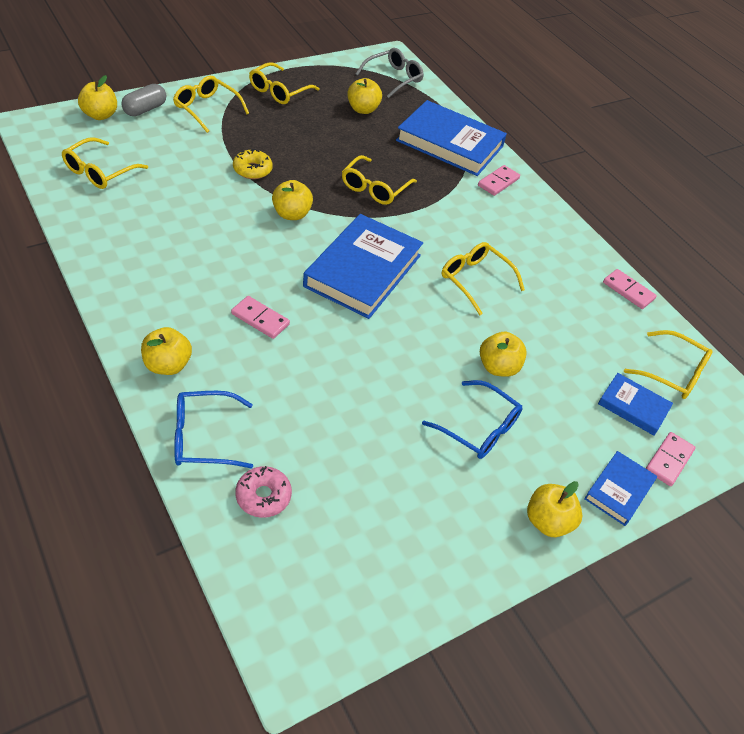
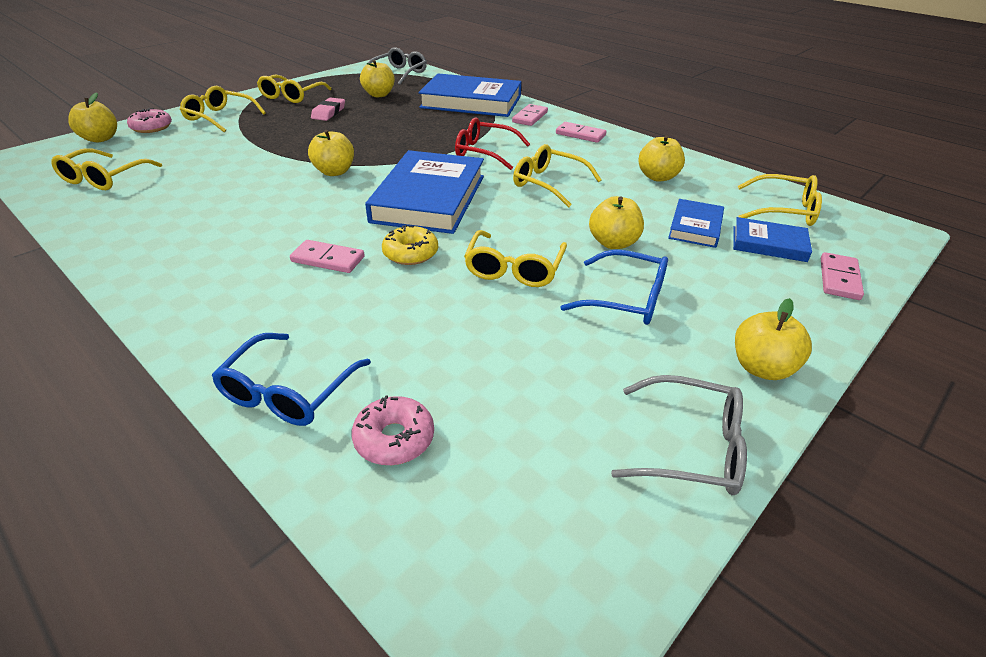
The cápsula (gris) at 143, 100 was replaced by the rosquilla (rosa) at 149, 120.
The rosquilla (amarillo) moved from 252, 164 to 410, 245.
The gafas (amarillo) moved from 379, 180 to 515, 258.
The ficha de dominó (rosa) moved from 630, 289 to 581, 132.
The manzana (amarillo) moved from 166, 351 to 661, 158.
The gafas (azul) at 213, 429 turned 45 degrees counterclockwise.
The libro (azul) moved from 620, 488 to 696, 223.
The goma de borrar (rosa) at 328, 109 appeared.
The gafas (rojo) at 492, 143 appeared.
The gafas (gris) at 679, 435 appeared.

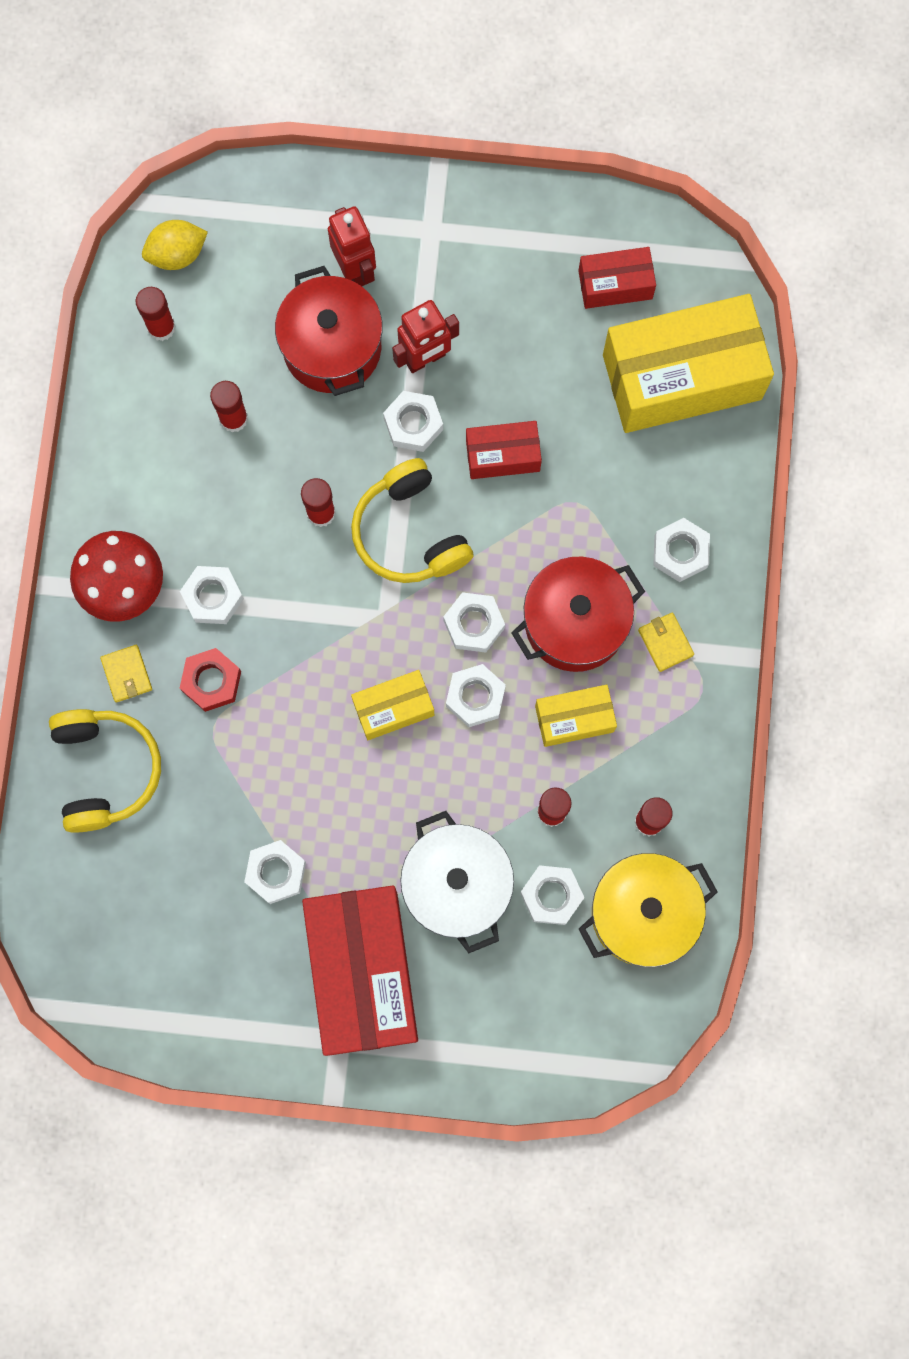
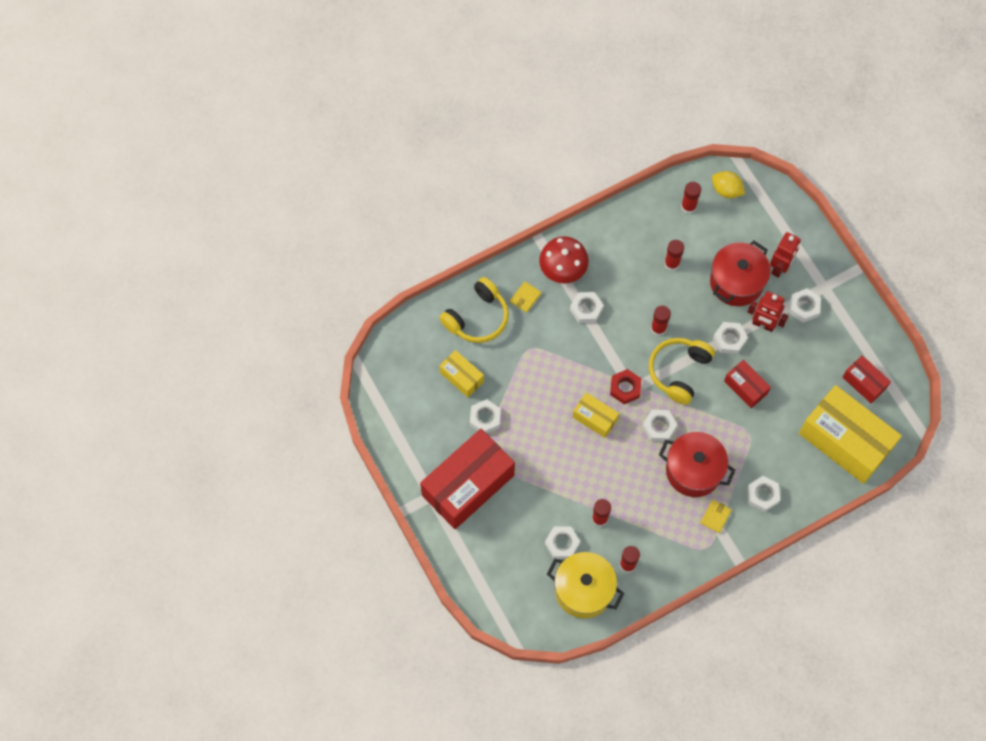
The tuerca (rojo) moved from 210, 680 to 626, 386.
The tuerca (blanco) moved from 476, 695 to 805, 305.
The caja (amarillo) moved from 576, 715 to 462, 374.
The olla (blanco) at 457, 882 disappeared.

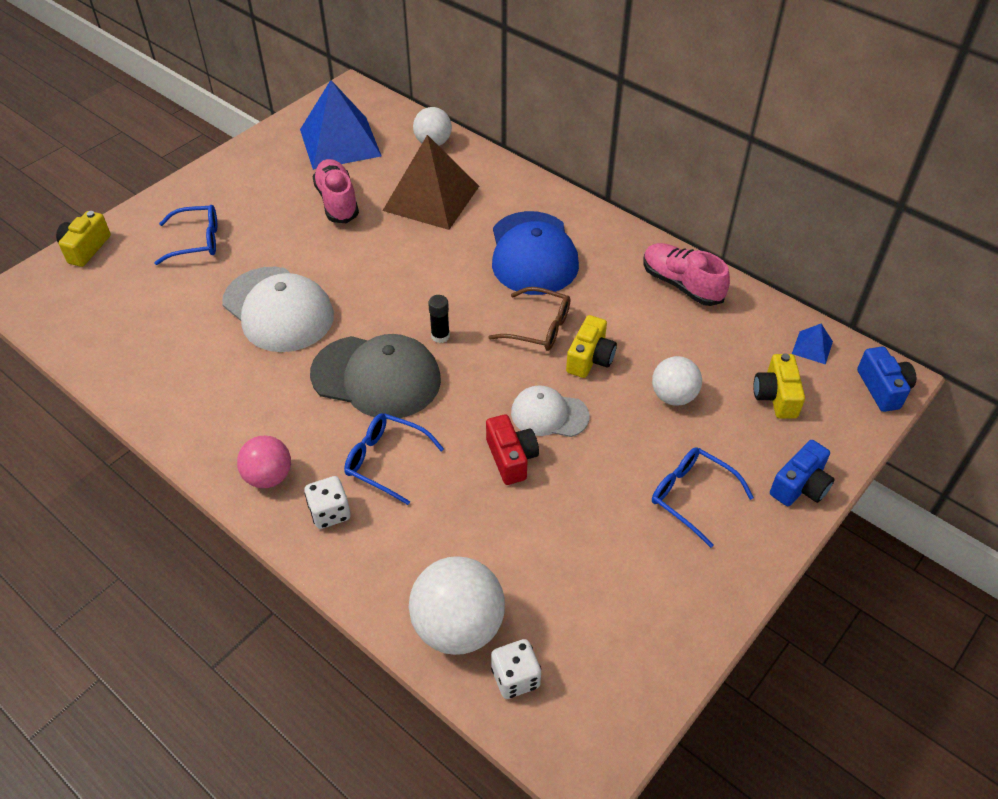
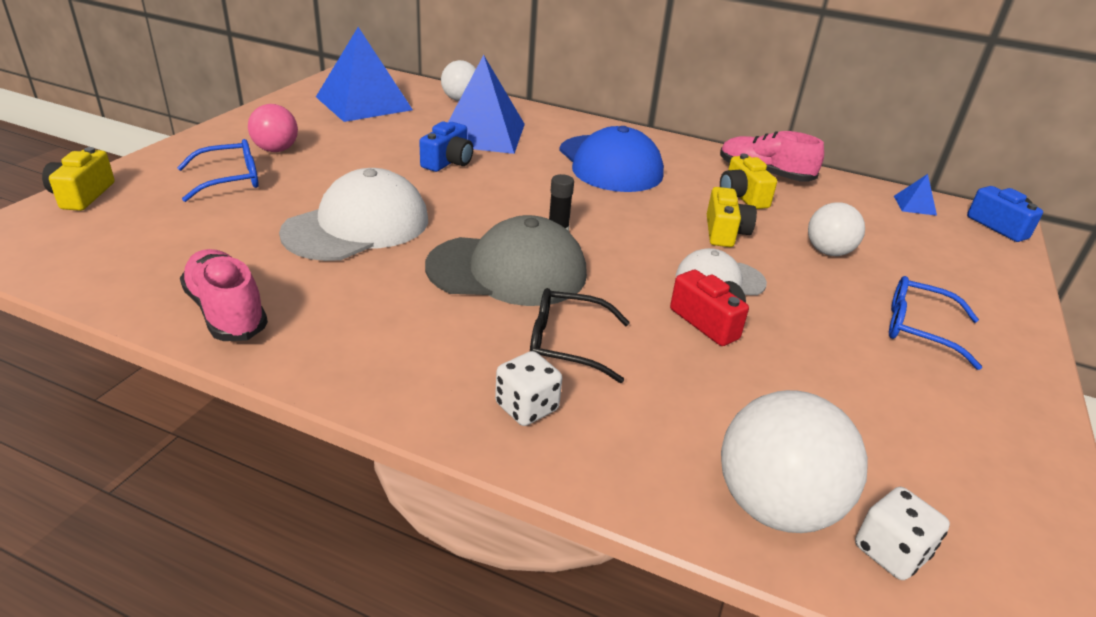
The pirámide (marrón) at 431, 182 became the pirámide (azul) at 486, 104.
The zapato (rosa) moved from 335, 191 to 224, 295.
The gorra (blanco) at 278, 309 turned 75 degrees counterclockwise.
The gafas (marrón) at 529, 319 disappeared.
The cámara (amarillo) moved from 779, 386 to 748, 181.
The gafas (azul) at 394, 459 became the gafas (negro) at 580, 335.
The pelota (rosa) moved from 264, 461 to 273, 128.
The cámara (azul) moved from 802, 473 to 446, 147.

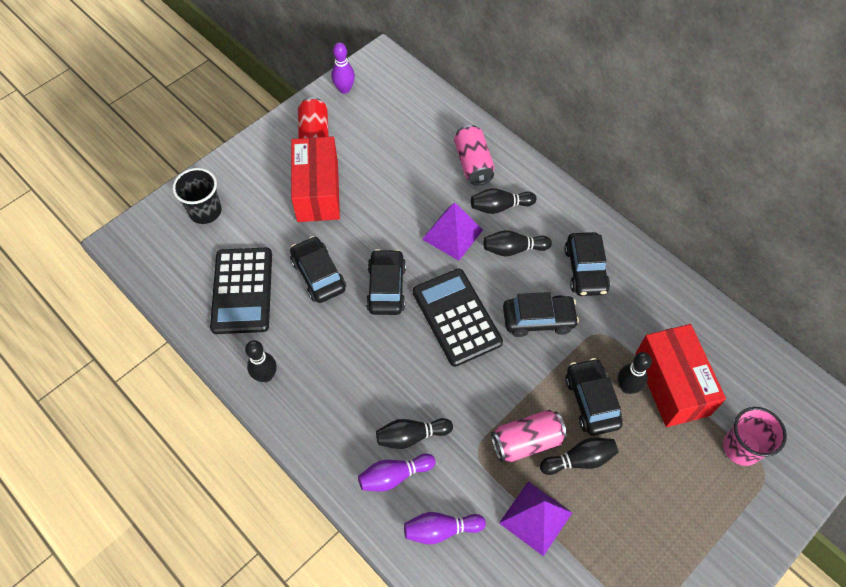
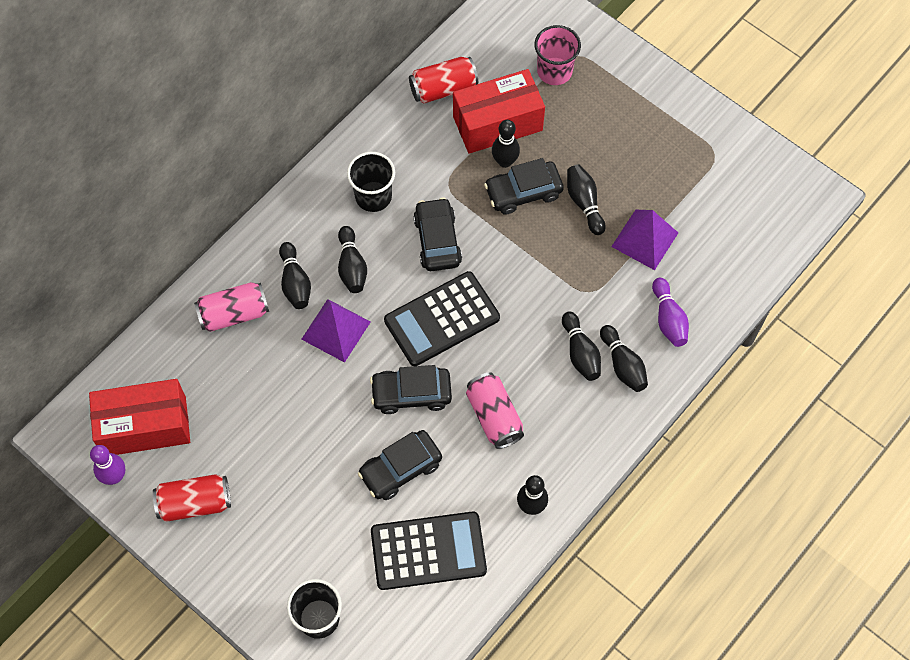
The caja (rojo) moved from 315, 179 to 139, 417.
The coche (negro) at 587, 264 was replaced by the vaso (negro) at 371, 182.
The lata (rosa) moved from 529, 436 to 495, 410.
The bolo (morado) at 397, 472 became the bolo (negro) at 624, 358.
The lata (rojo) at 443, 80 appeared.

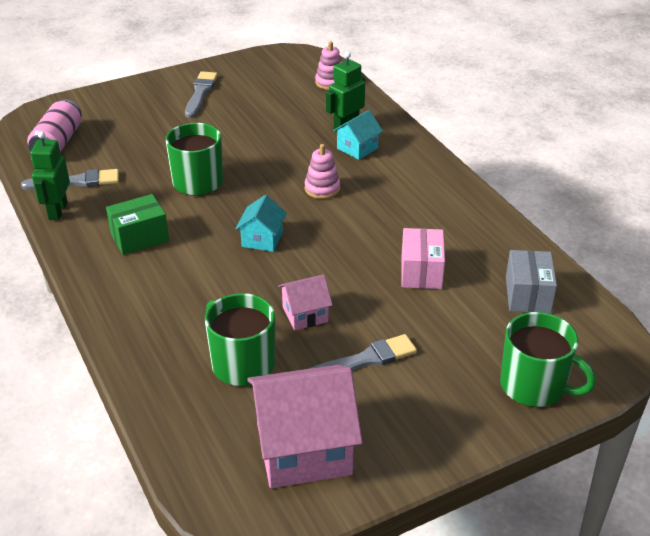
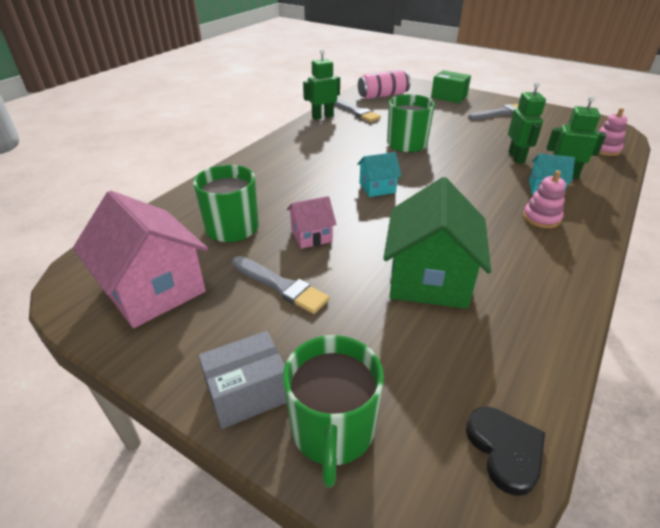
The juguete apilable (rosa) moved from 322, 171 to 544, 199.
The caja (verde) moved from 137, 224 to 451, 86.
The caja (rosa) at 423, 258 was replaced by the casa (verde) at 437, 243.
The caja (gris) moved from 531, 281 to 242, 380.
The casa (rosa) at 305, 302 turned 60 degrees counterclockwise.
The robot (verde) at 527, 122 appeared.
The corazón (negro) at 505, 451 appeared.

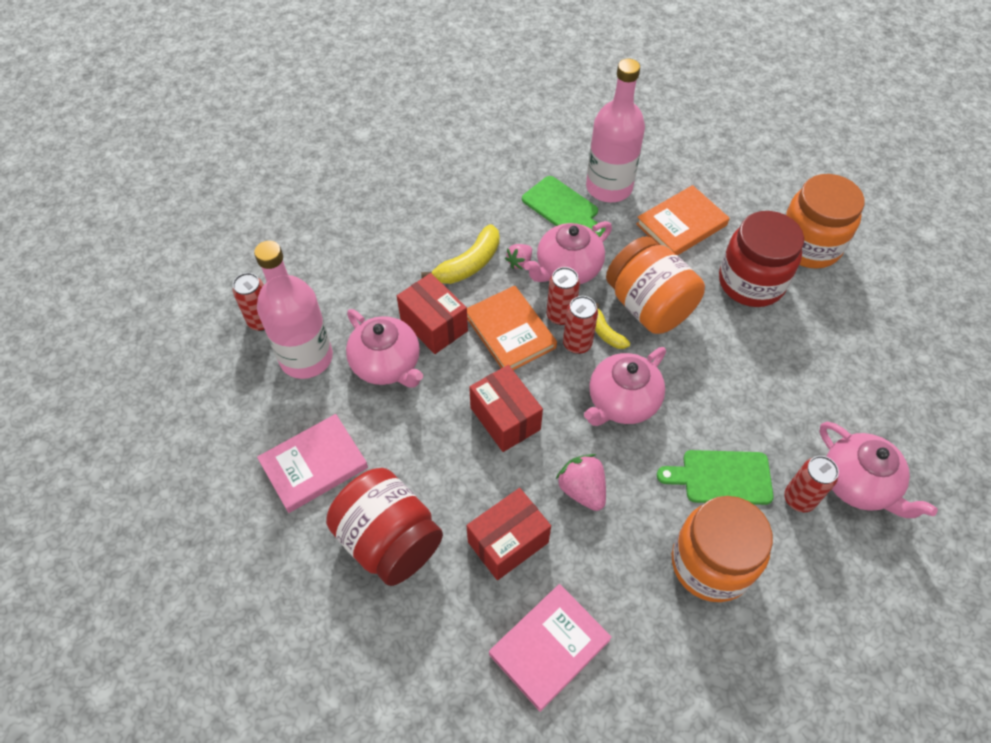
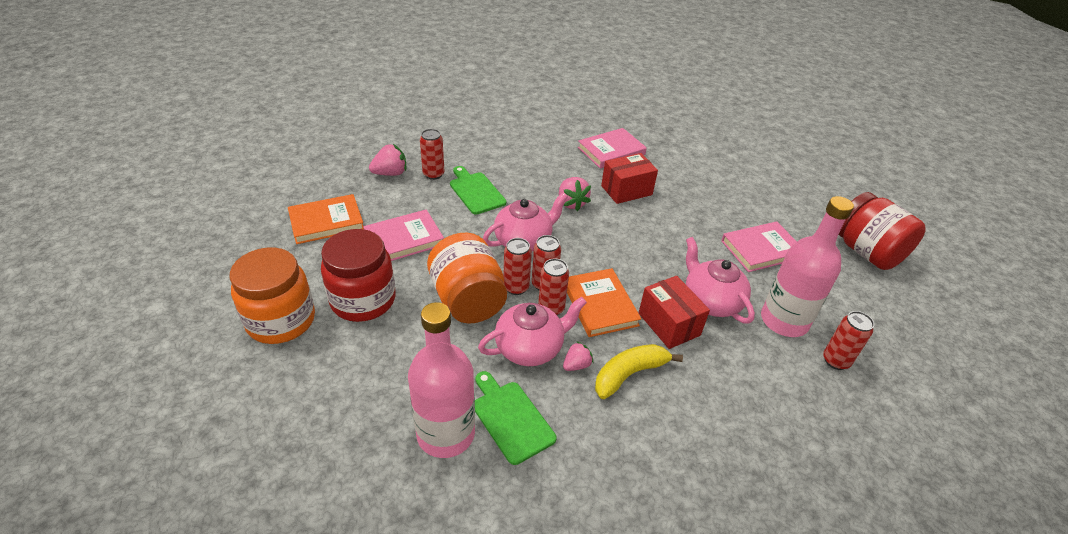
The libro (naranja) moved from 682, 220 to 326, 219.
The plátano (amarillo) at 612, 326 was replaced by the lata (rojo) at 518, 266.
The caja (rojo) at 506, 408 disappeared.
The tetera (rosa) at 878, 470 was replaced by the fresa (rosa) at 387, 160.
The tabla de cortar (verde) at 715, 477 turned 135 degrees counterclockwise.
The tarro (rojo) moved from 384, 527 to 882, 231.
The tarro (naranja) at 722, 549 disappeared.
The libro (rosa) at 403, 235 appeared.

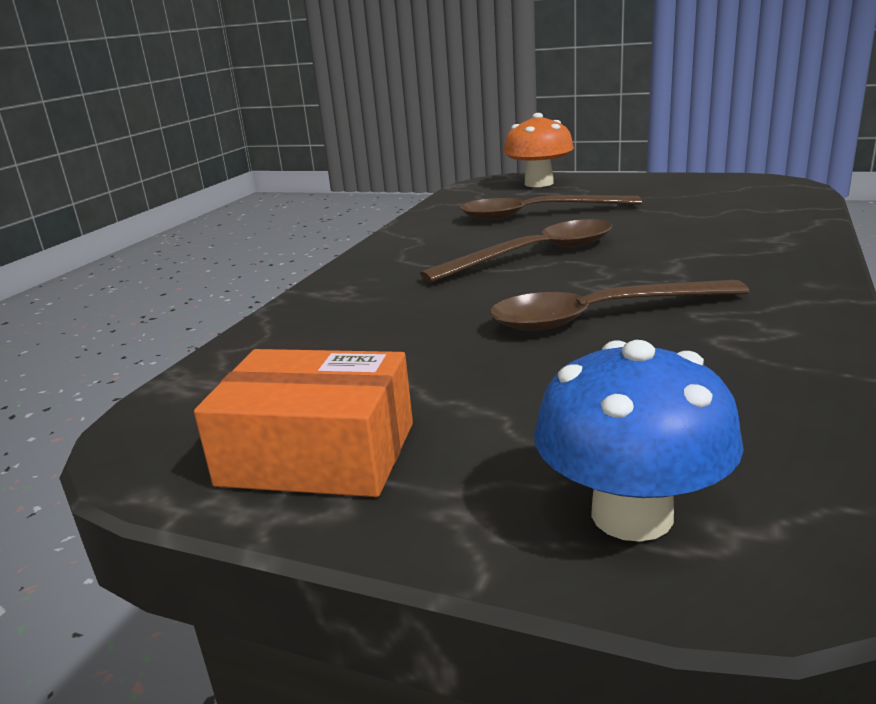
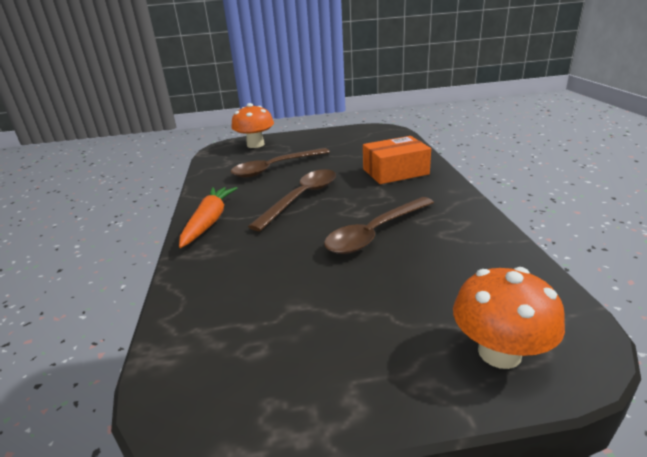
The seta (azul) at 639, 441 became the seta (naranja) at 509, 318.
The caja (naranja) moved from 303, 423 to 397, 160.
The zanahoria (naranja) at 208, 217 appeared.

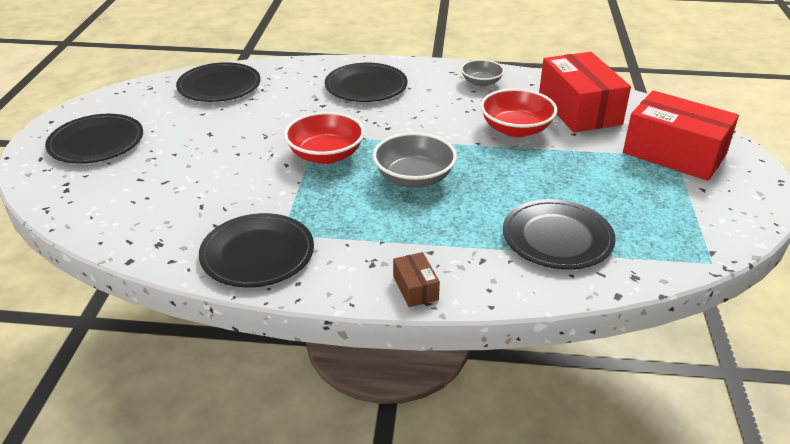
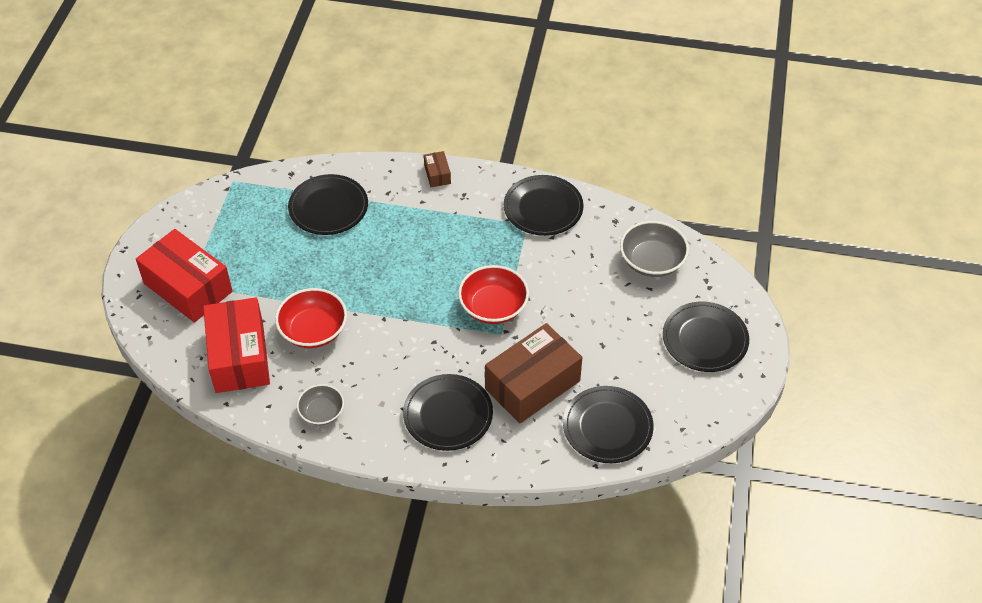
The cuenco (gris) moved from 415, 160 to 654, 249.
The caja (marrón) at 534, 373 appeared.

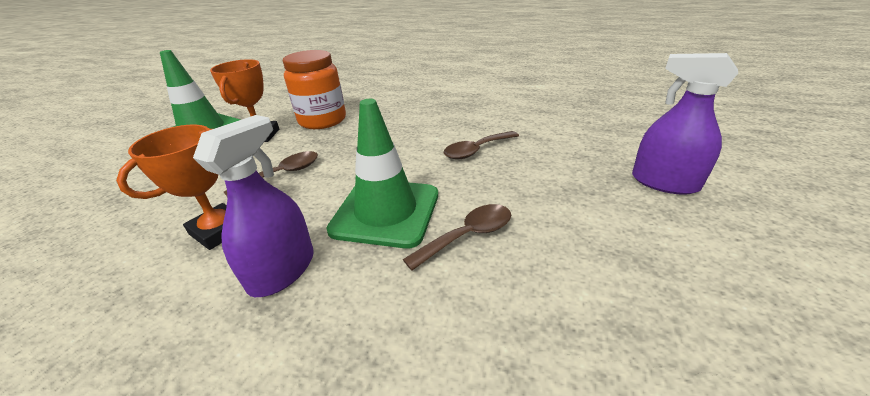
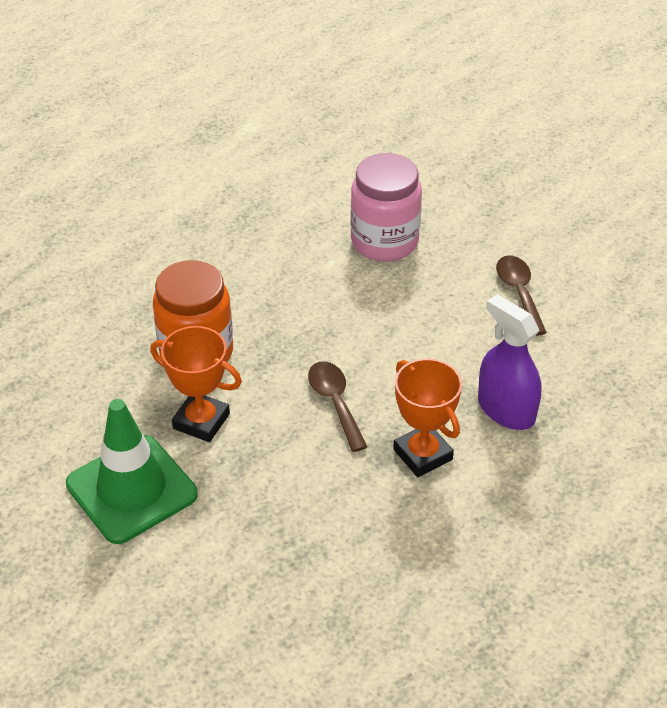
The pulverizador (morado) at 685, 124 disappeared.
The cono de tráfico (verde) at 382, 173 disappeared.
The cuchara (marrón) at 481, 145 was replaced by the tarro (rosa) at 386, 207.

